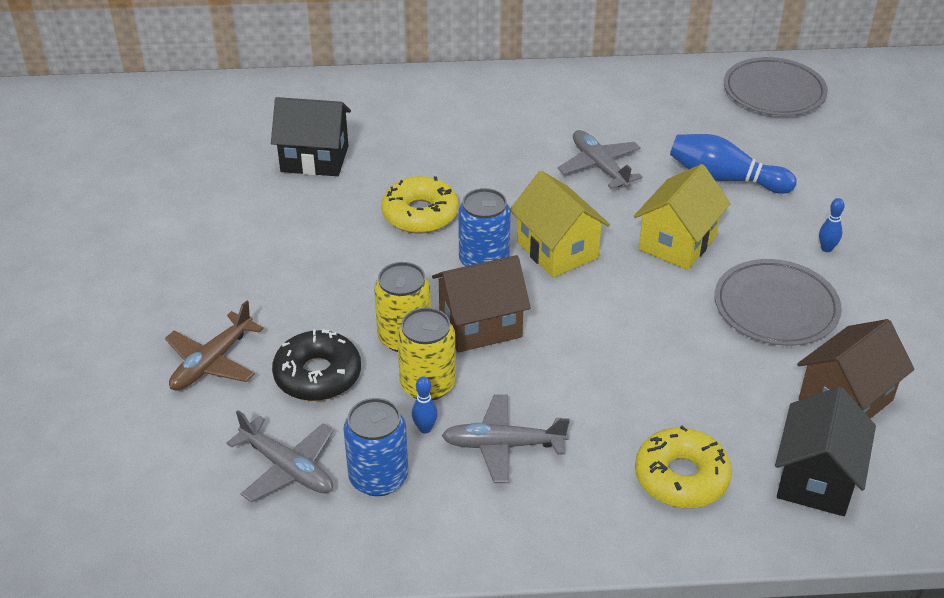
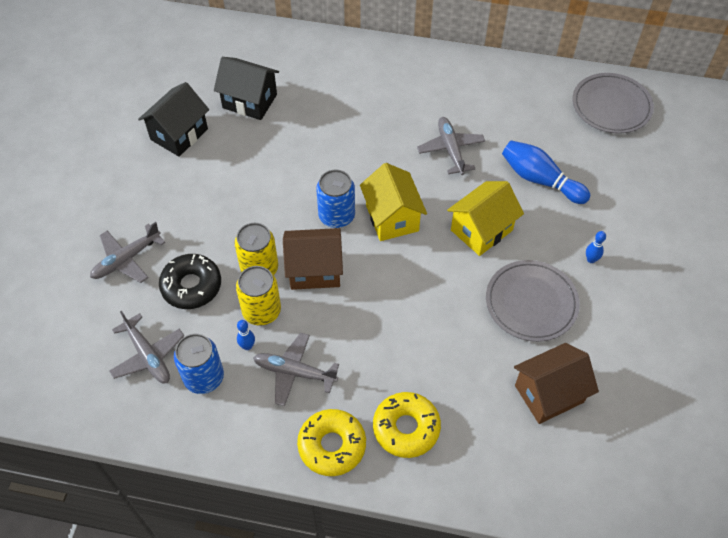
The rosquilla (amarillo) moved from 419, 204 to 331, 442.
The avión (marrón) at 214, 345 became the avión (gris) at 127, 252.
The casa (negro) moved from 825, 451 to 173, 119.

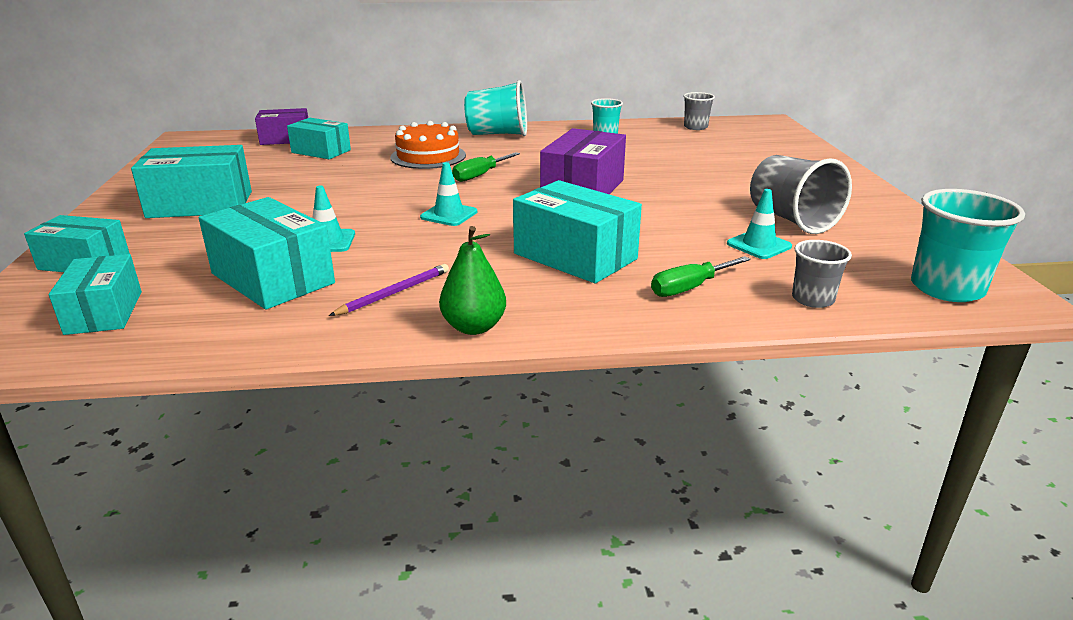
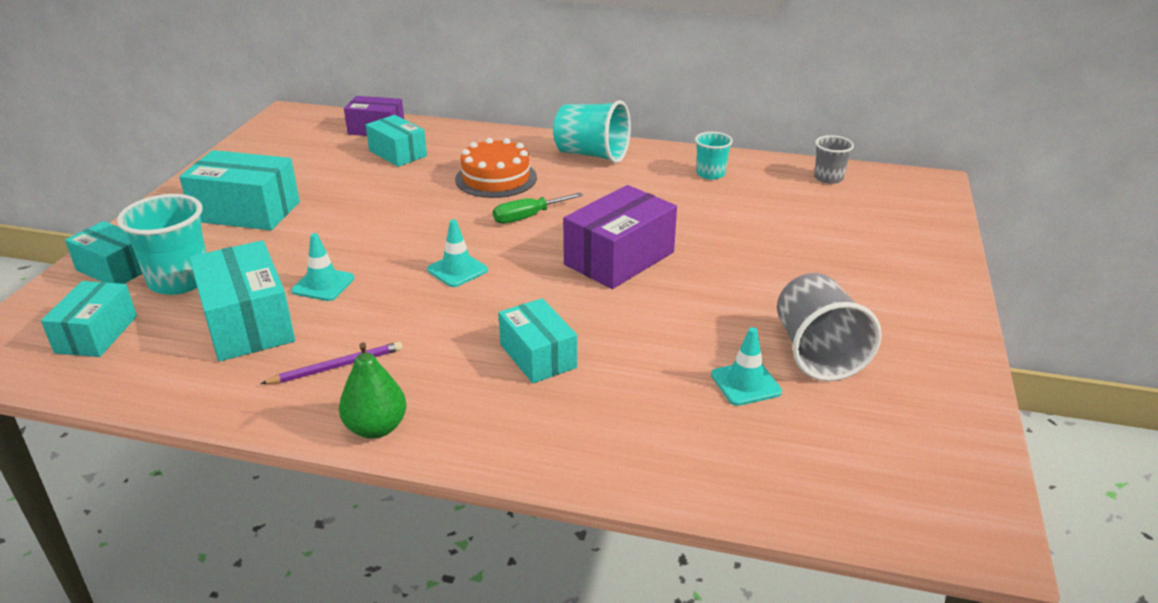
The caja (turquesa) at 577, 231 changed to 0.66 times the size.
The vaso (turquesa) moved from 968, 245 to 161, 244.
The vaso (gris) at 822, 274 disappeared.
The destornillador (verde) at 701, 276 disappeared.

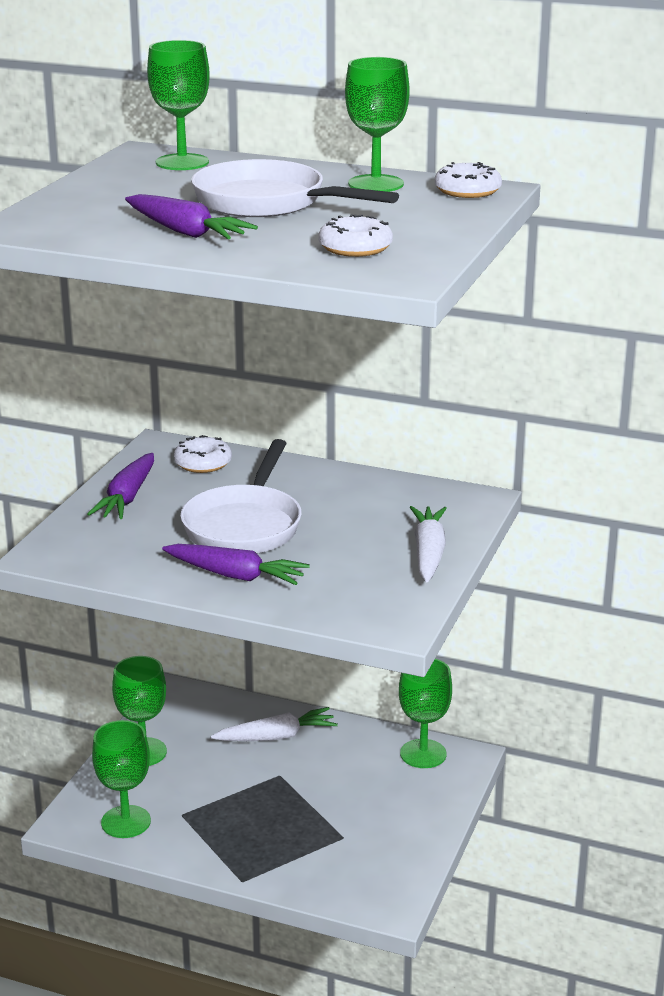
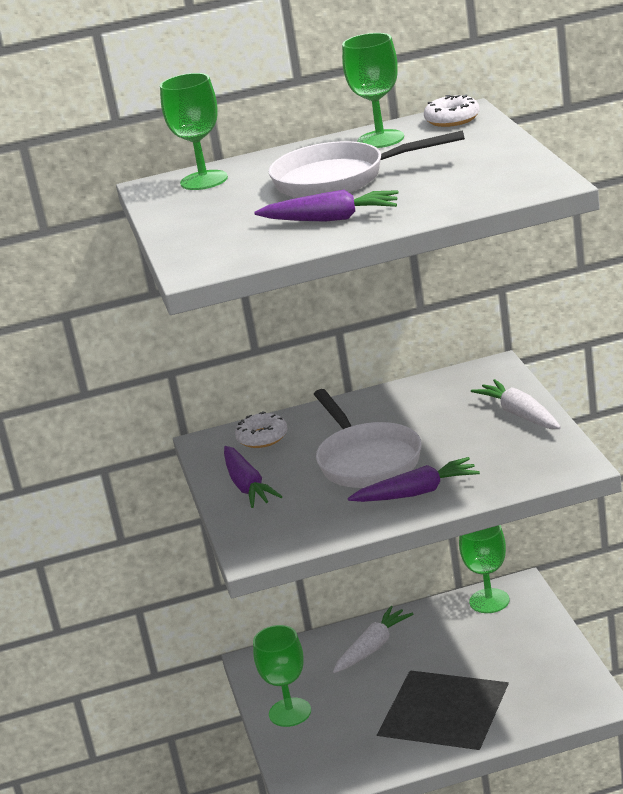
The rosquilla (blanco) at 355, 235 disappeared.
The copa (verde) at 121, 779 disappeared.

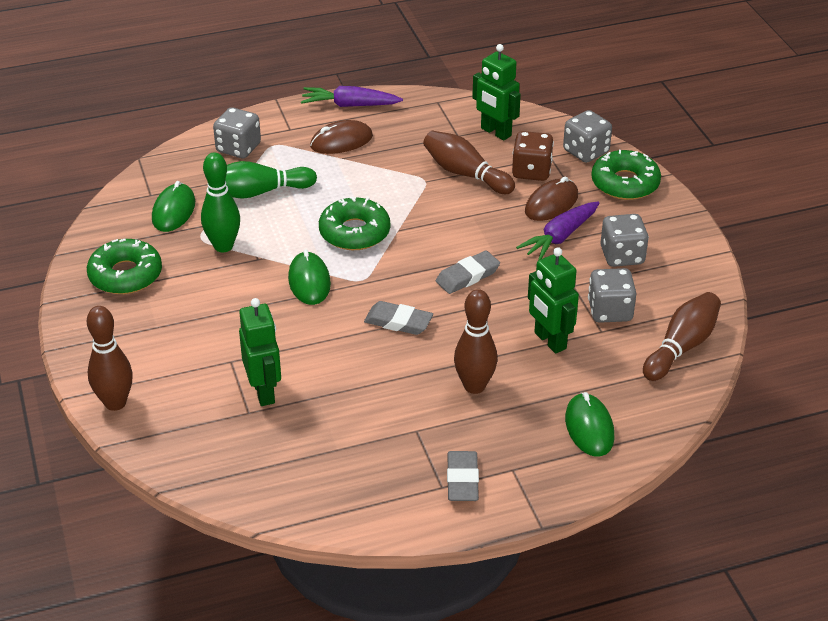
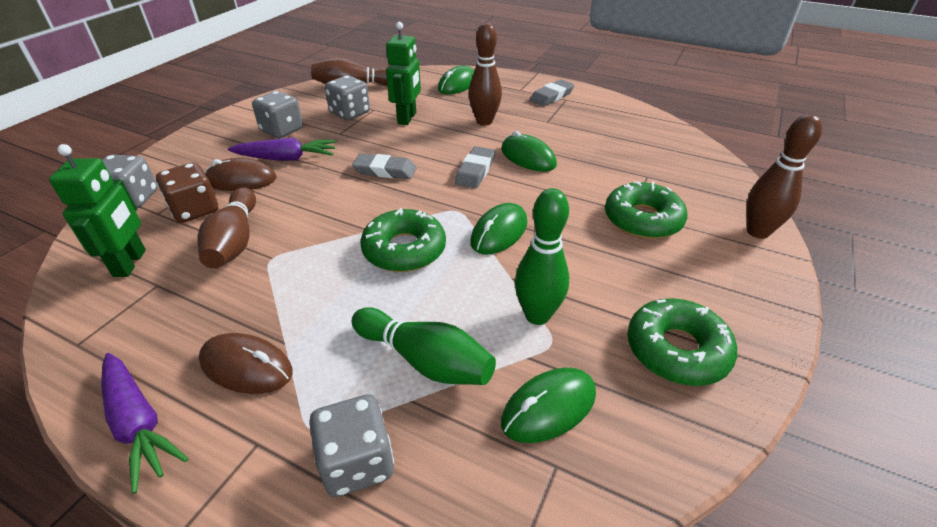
The rosquilla (verde) moved from 626, 175 to 646, 210.
The robot (verde) at 260, 352 disappeared.
The goma de borrar (gris) at 398, 318 turned 45 degrees clockwise.
The ratón (verde) at 529, 151 appeared.

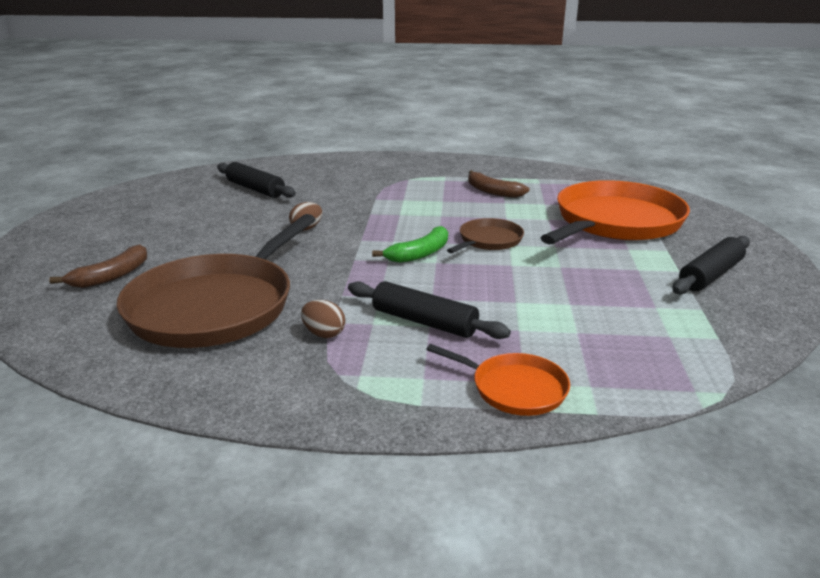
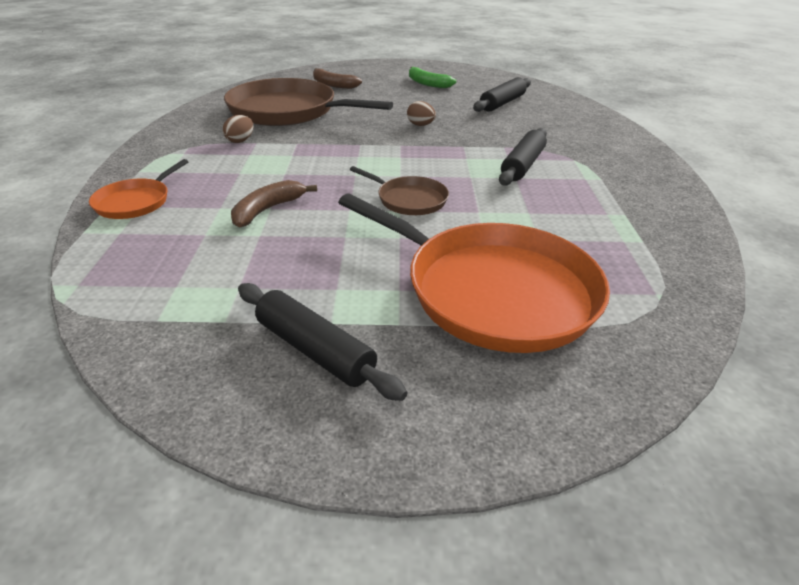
The plátano (marrón) moved from 499, 184 to 274, 204.
The plátano (verde) moved from 410, 244 to 432, 77.
The rodillo (negro) moved from 429, 310 to 523, 157.

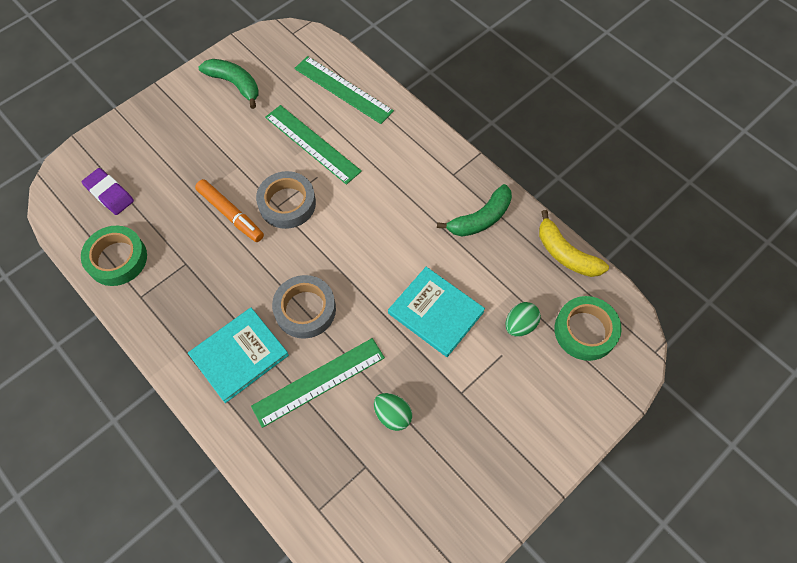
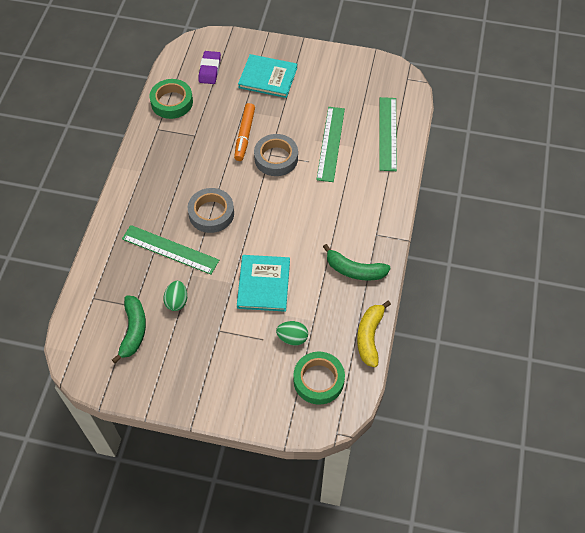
The plátano (verde) moved from 229, 84 to 129, 329.
The libro (turquesa) moved from 238, 355 to 267, 76.

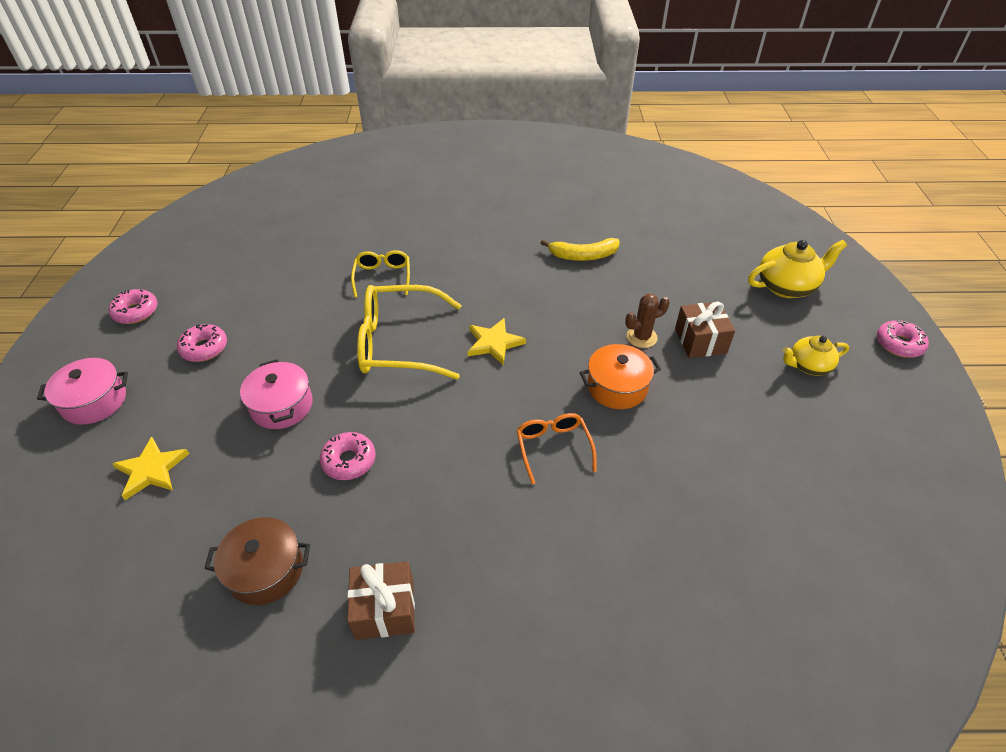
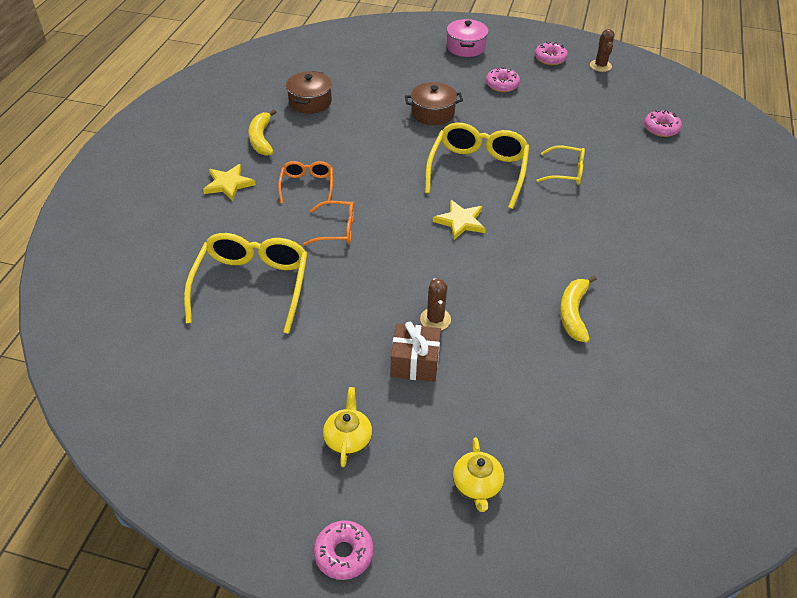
The tetera (amarillo) at 797, 269 changed to 0.65 times the size.
The olla (naranja) at 620, 376 disappeared.
The olla (rosa) at 276, 394 became the olla (marrón) at 434, 103.
The rosquilla (rosa) moved from 348, 456 to 663, 123.
The estrella (amarillo) moved from 150, 468 to 229, 182.
The regalo (marrón) at 381, 600 was replaced by the plátano (amarillo) at 262, 132.
The cactus (marrón) at 602, 50 appeared.
The gafas (naranja) at 305, 182 appeared.
The gafas (amarillo) at 246, 283 appeared.

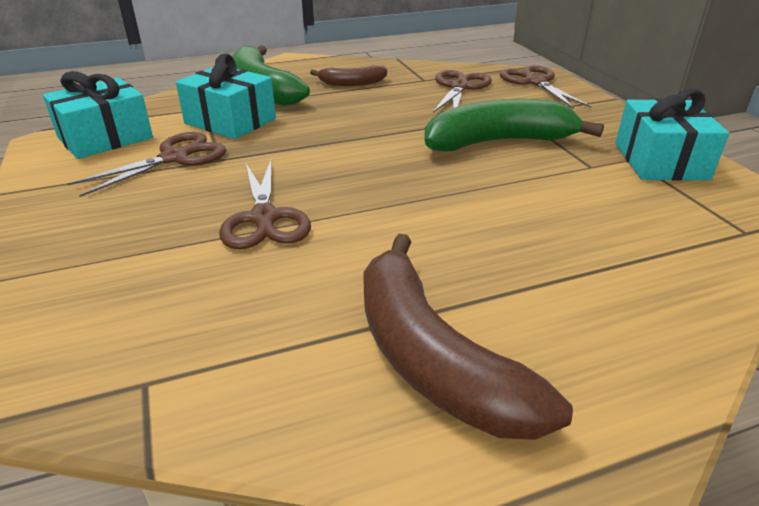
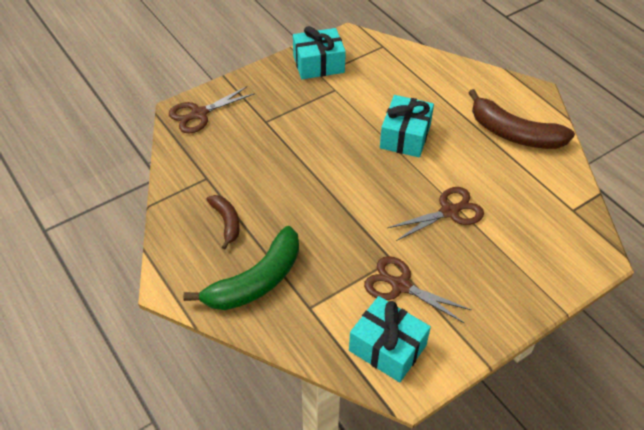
The regalo (turquesa) moved from 226, 96 to 407, 126.
The tijeras (marrón) at 462, 91 disappeared.
The plátano (verde) at 514, 125 disappeared.
The plátano (marrón) at 468, 337 turned 75 degrees clockwise.

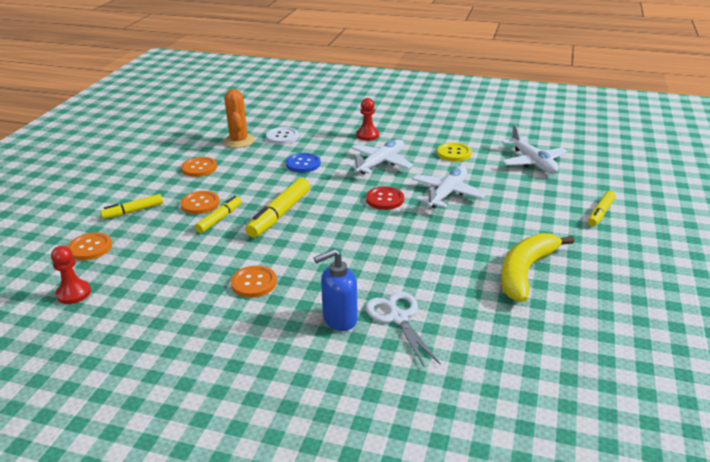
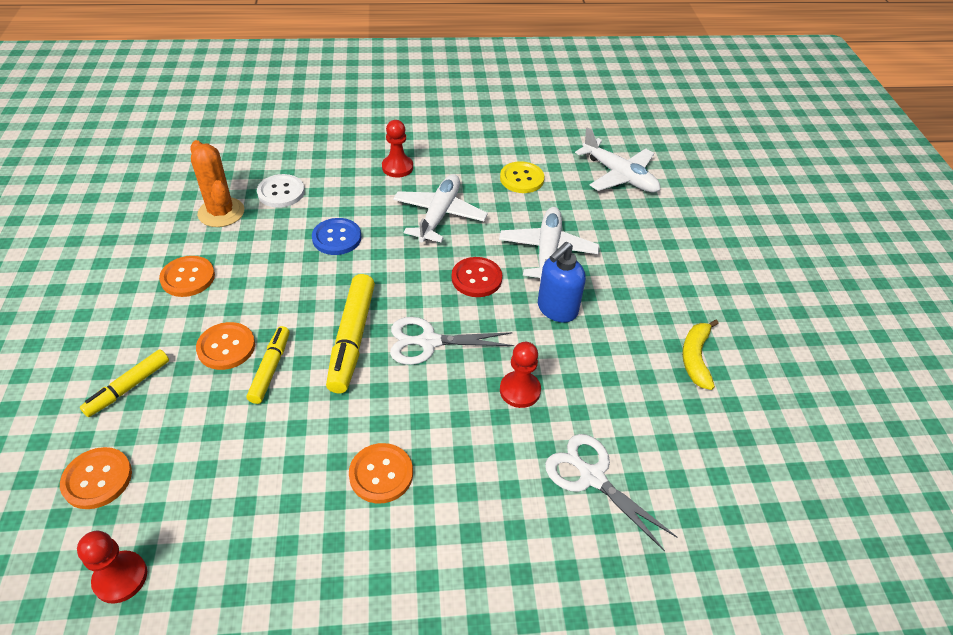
The rotulador (amarillo) at 602, 208 disappeared.
The plátano (amarillo) at 537, 267 changed to 0.60 times the size.
The dispensador de jabón (azul) moved from 336, 290 to 562, 282.
The tijeras (blanco) at 452, 341 appeared.
The peón (rojo) at 520, 375 appeared.

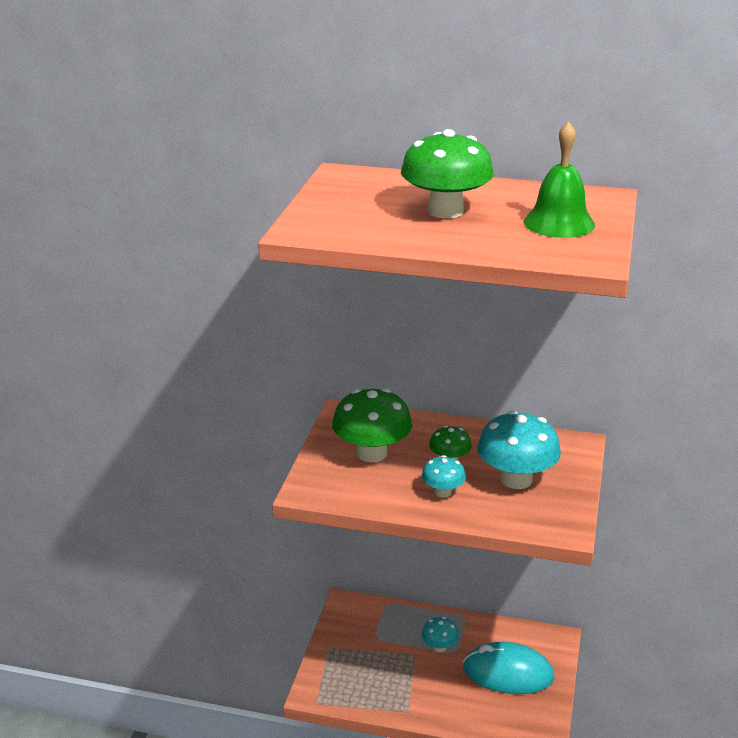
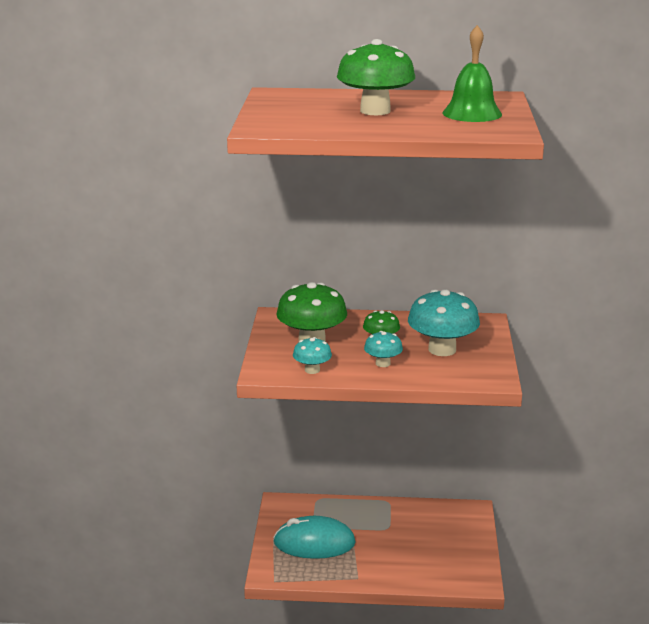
The seta (turquesa) moved from 440, 634 to 312, 355.
The ratón (turquesa) moved from 508, 668 to 314, 537.

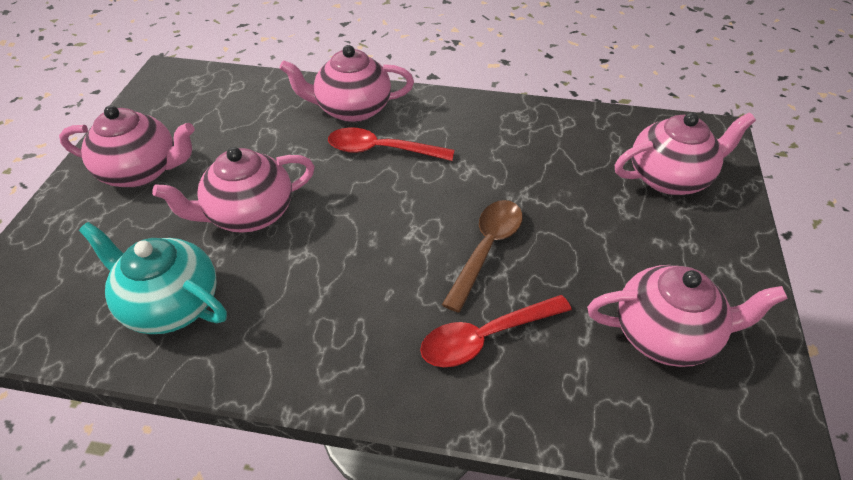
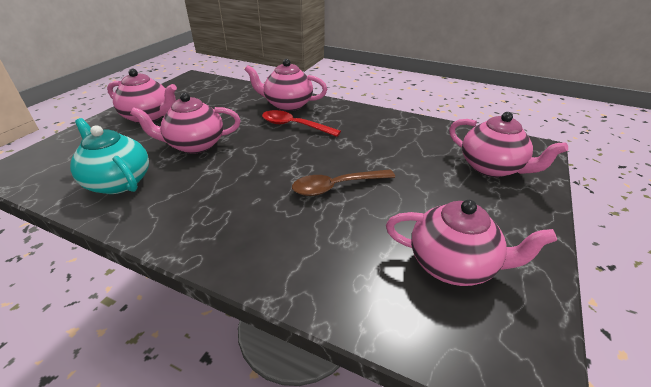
The tetera (rosa) at 685, 153 turned 45 degrees clockwise.
The cuchara (marrón) at 482, 256 turned 150 degrees counterclockwise.
The cuchara (rojo) at 496, 331 disappeared.

